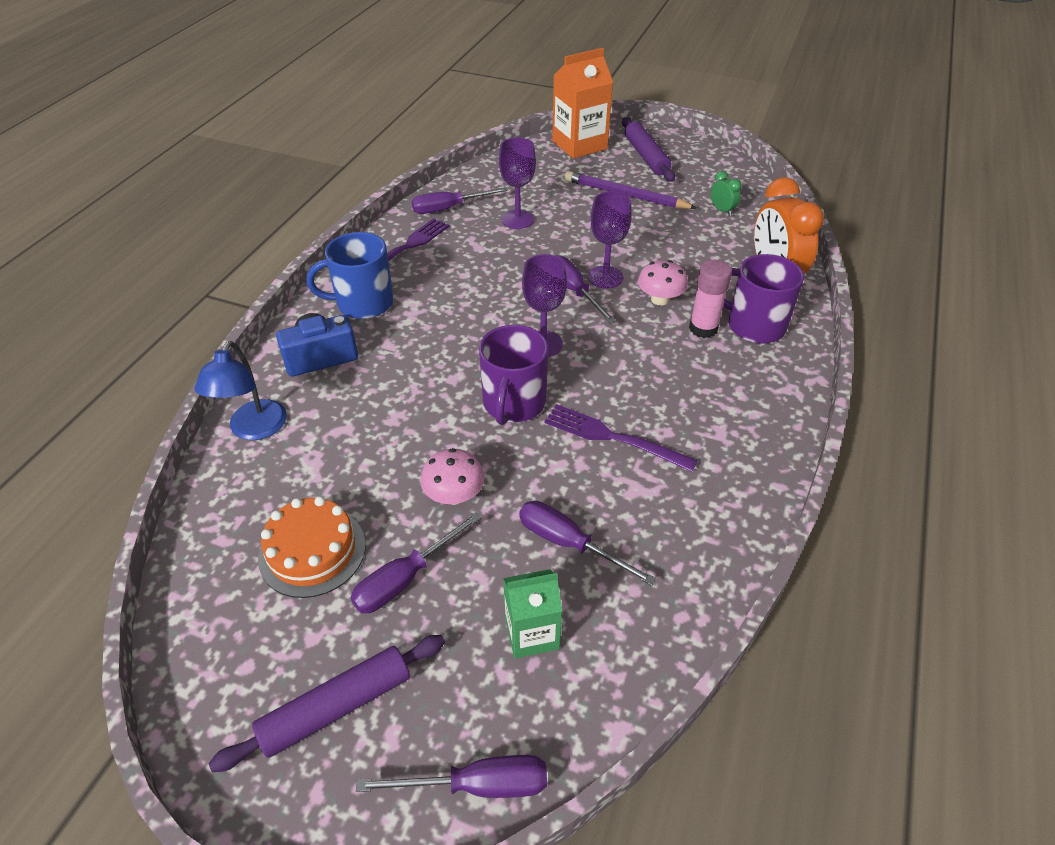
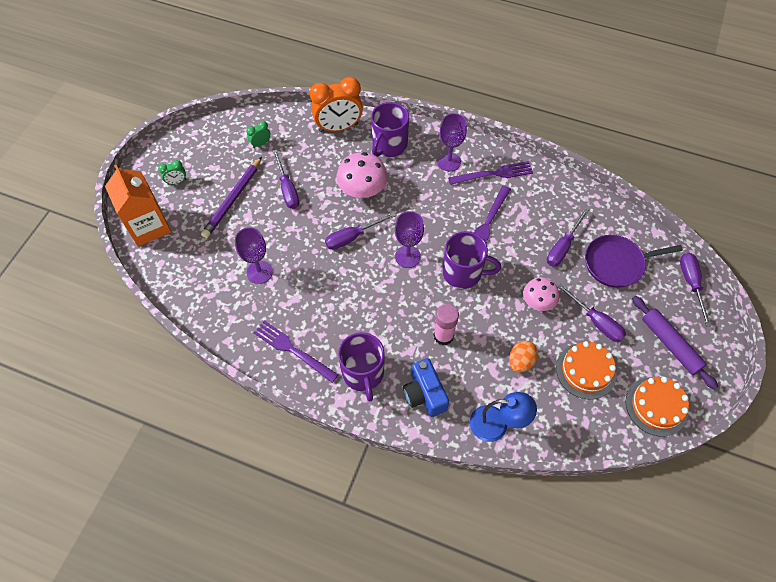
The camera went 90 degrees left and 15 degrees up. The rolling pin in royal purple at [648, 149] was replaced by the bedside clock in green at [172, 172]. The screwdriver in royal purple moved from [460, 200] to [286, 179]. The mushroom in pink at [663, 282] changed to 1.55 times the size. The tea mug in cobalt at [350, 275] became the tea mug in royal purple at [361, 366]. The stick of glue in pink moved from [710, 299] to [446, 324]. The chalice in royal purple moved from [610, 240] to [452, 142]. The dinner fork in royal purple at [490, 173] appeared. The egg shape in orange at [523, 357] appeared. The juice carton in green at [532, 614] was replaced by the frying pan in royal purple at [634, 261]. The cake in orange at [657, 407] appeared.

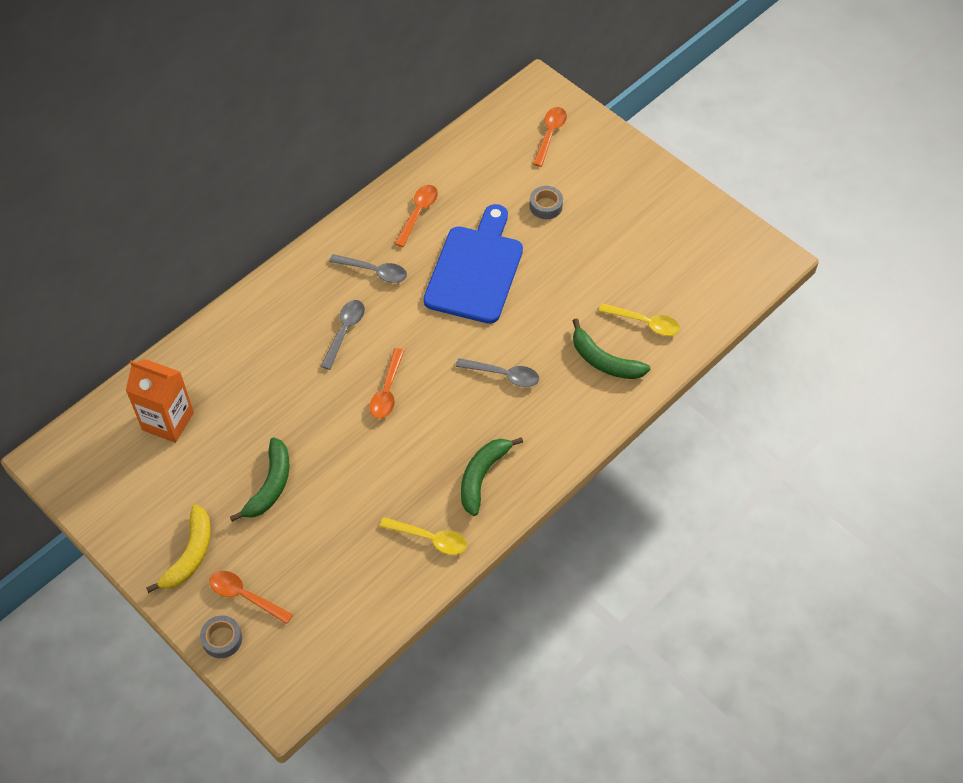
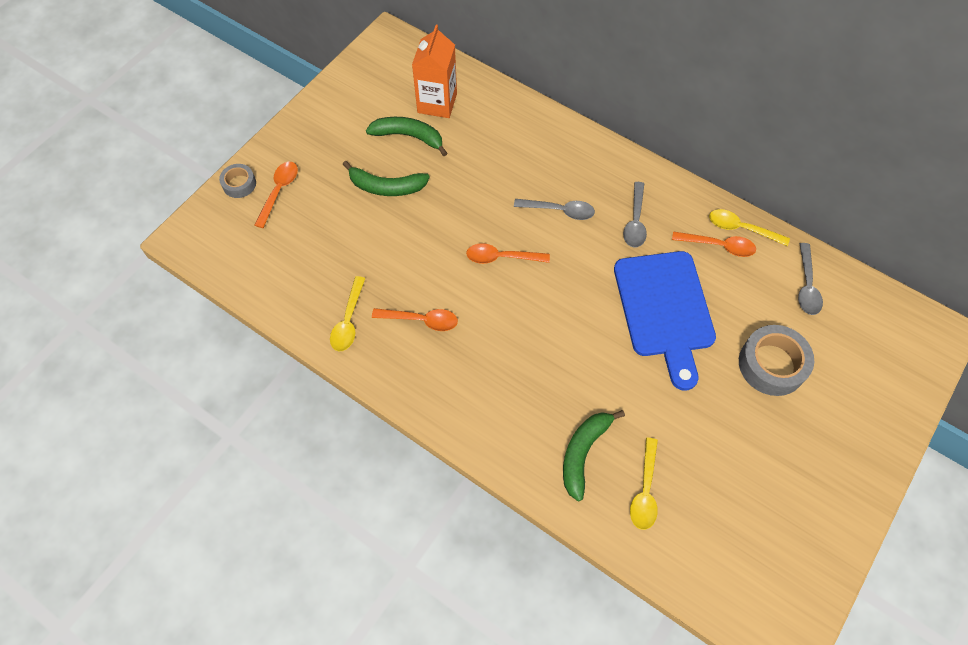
The camera went 80 degrees right and 5 degrees up. The banana in green moved from [492, 476] to [406, 136]. The spoon in orange moved from [550, 137] to [415, 319]. The cutting board in cobalt at [473, 264] turned 75 degrees clockwise. The spoon in golden at [749, 227] appeared. The sticky tape in grey at [546, 202] changed to 1.78 times the size. The spoon in grey moved from [497, 372] to [810, 279]. The banana in golden at [178, 549] disappeared.

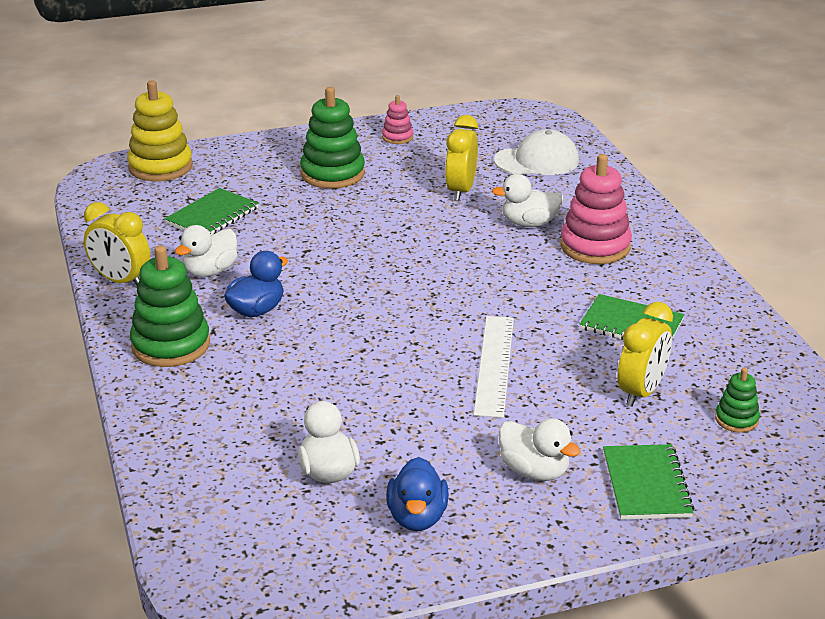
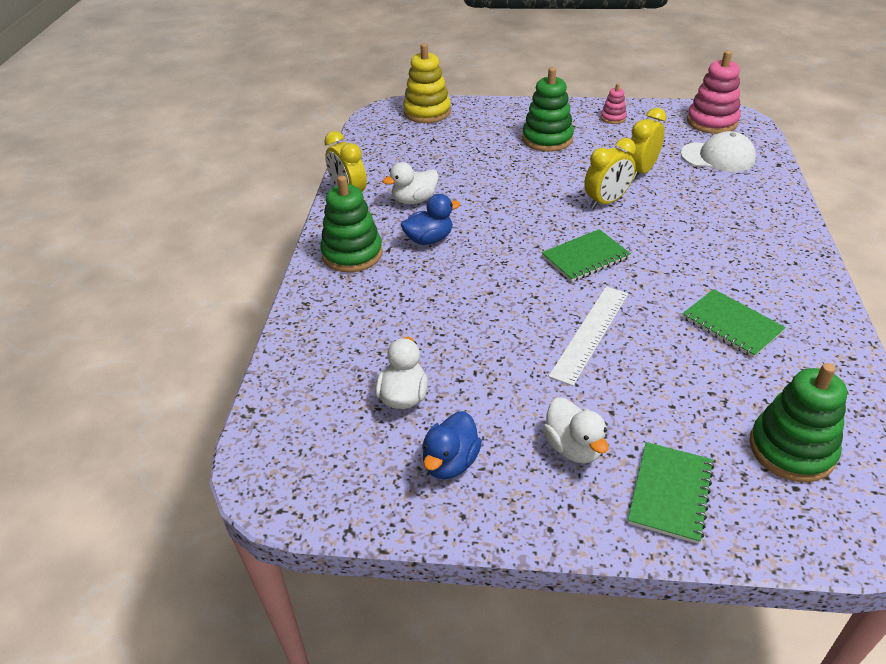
The camera went 25 degrees right and 10 degrees up. The notepad in green moved from [211, 211] to [586, 255]. The bedside clock in golden moved from [645, 354] to [610, 173]. The stacking rings in pink moved from [596, 209] to [714, 92]. The stacking rings in green at [737, 400] changed to 1.96 times the size. The toy duck in white at [527, 200] disappeared.

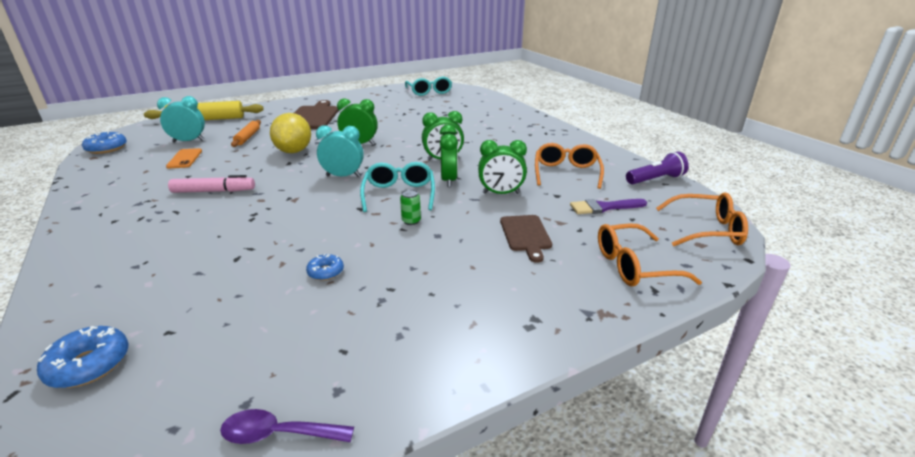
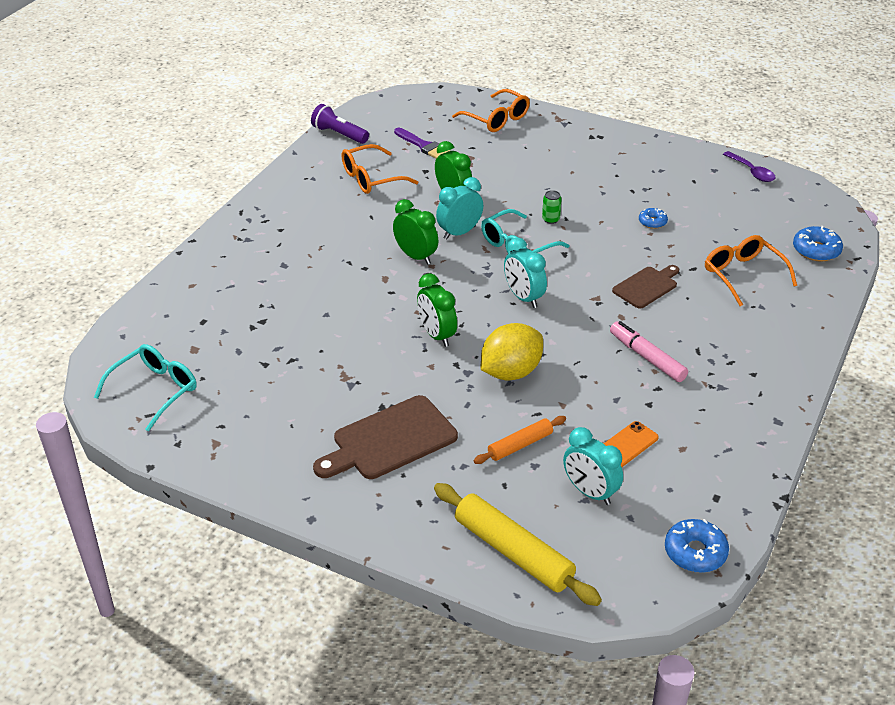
The camera went 125 degrees left and 10 degrees up. The bedside clock in green at [448, 156] became the bedside clock in aqua at [459, 208]. The cutting board in brown moved from [526, 239] to [645, 287]. The eyeglasses in orange moved from [702, 219] to [751, 270].

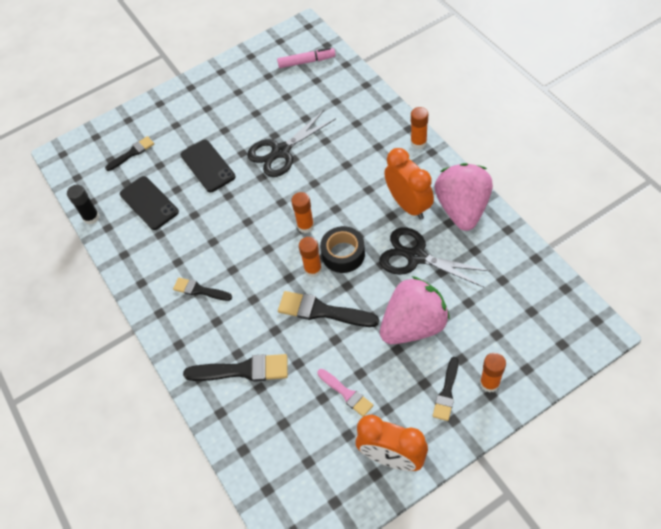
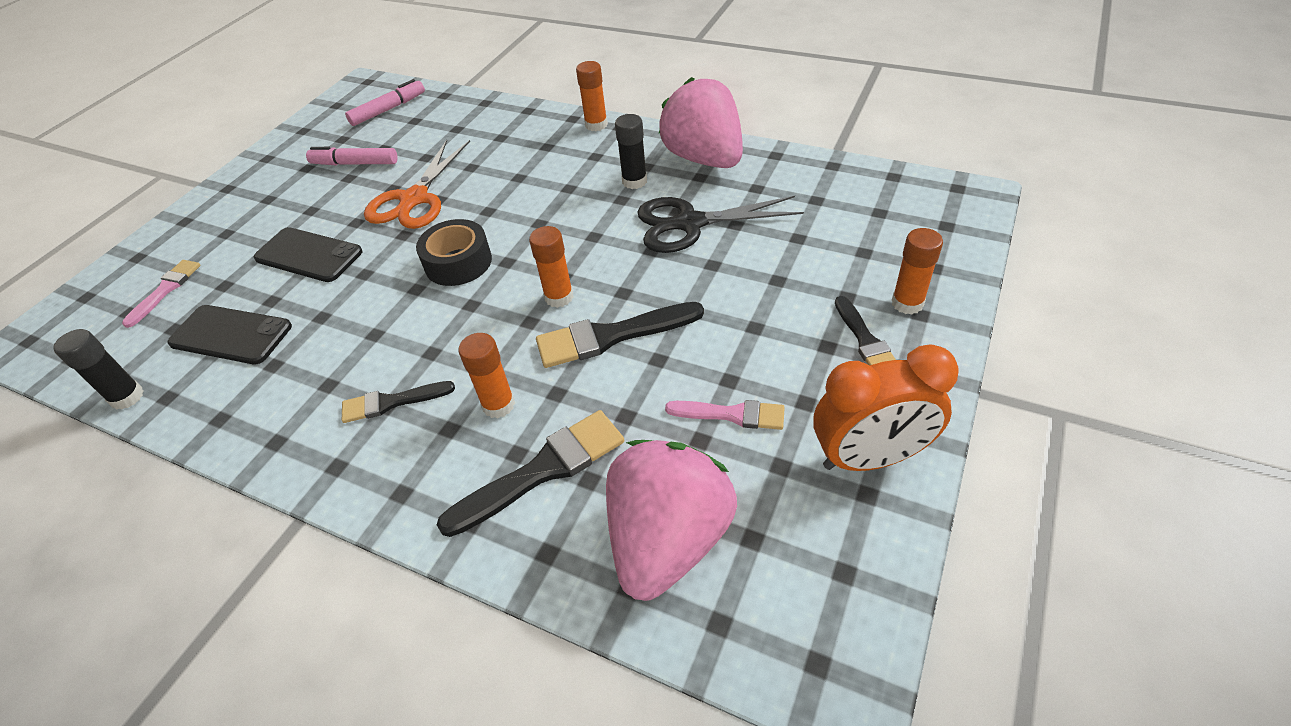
The camera went 35 degrees left and 10 degrees down. The brush in jet-black at [129, 153] became the brush in pink at [161, 294]. The felt pen in pink at [352, 156] appeared. The pair of scissors in jet-black at [291, 143] became the pair of scissors in orange at [417, 184]. The sticky tape in jet-black moved from [342, 249] to [454, 252]. The stick of glue in orange moved from [302, 212] to [487, 375]. The toy strawberry in pink moved from [415, 310] to [671, 520]. The bedside clock in orange at [409, 184] was replaced by the stick of glue in jet-black at [631, 151].

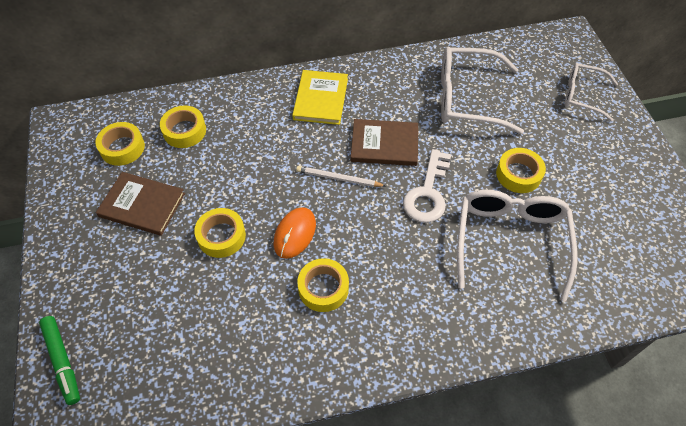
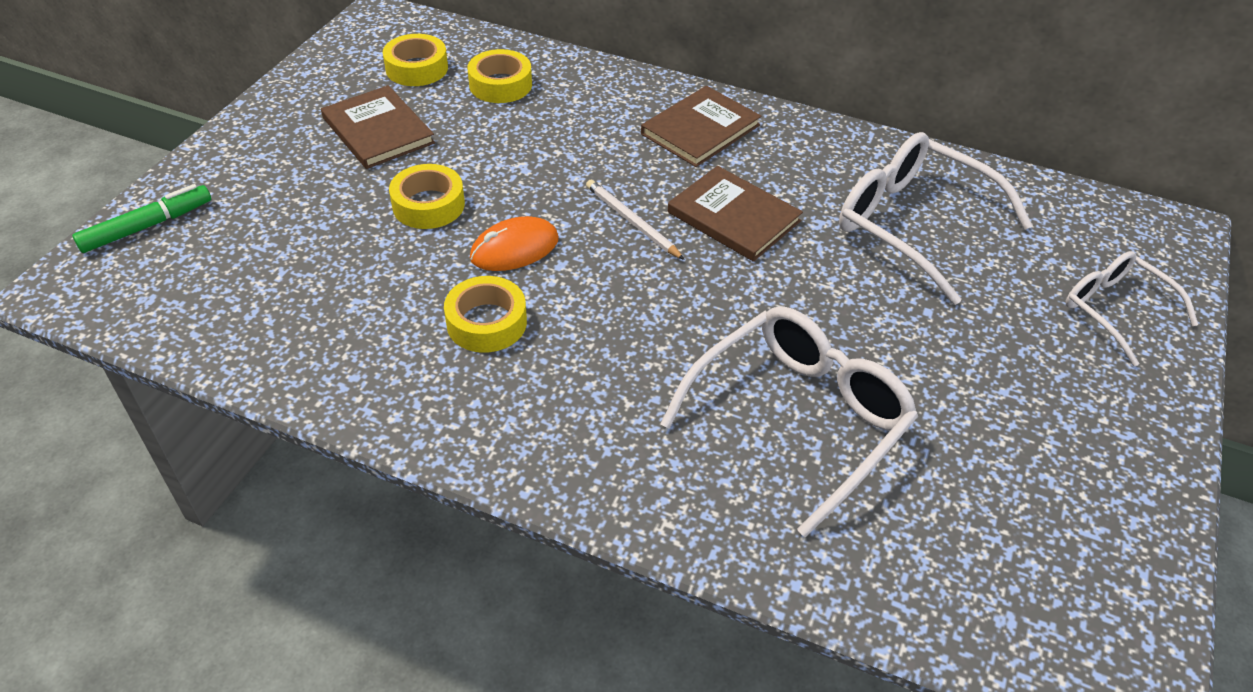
The camera went 35 degrees right and 10 degrees down. The felt pen in green at [59, 360] turned 135 degrees counterclockwise. The hardback in golden at [320, 97] became the hardback in brown at [701, 126]. The latchkey in white at [427, 186] disappeared. The sticky tape in golden at [521, 170] disappeared.

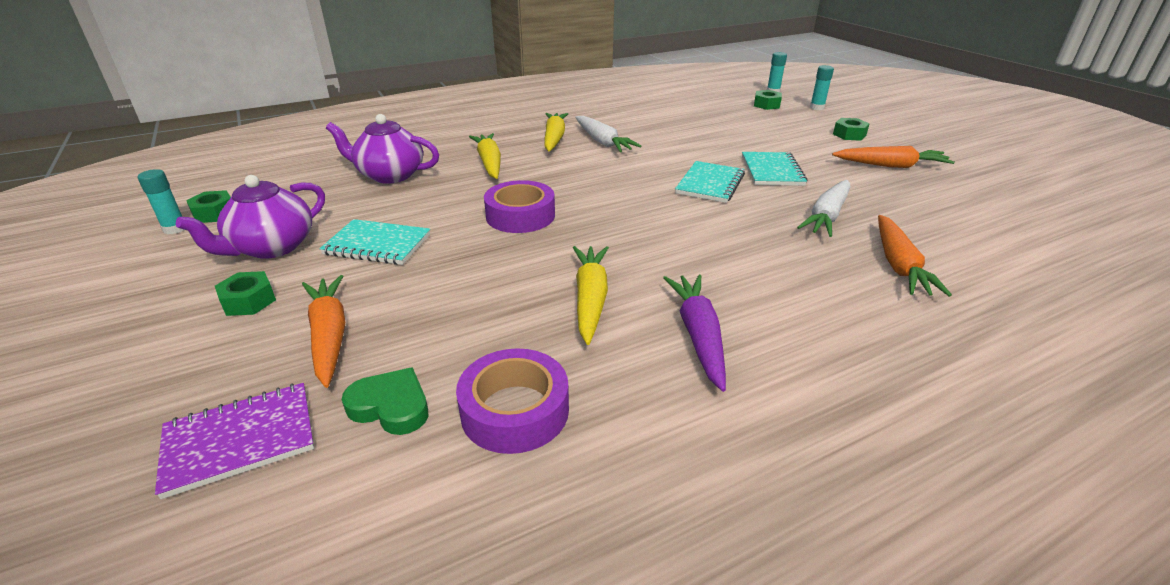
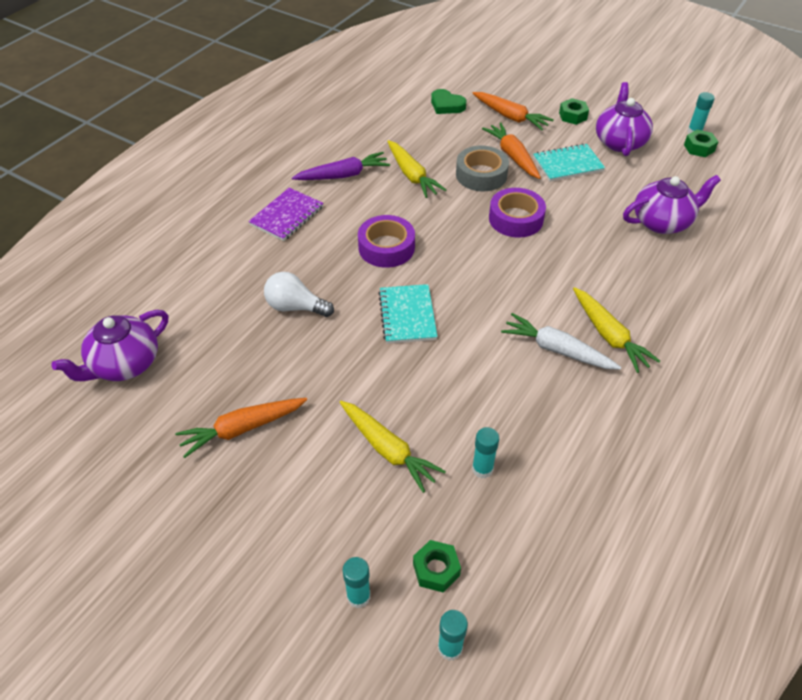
The camera went 150 degrees right and 15 degrees up. The tea pot in royal purple at [109, 345] appeared. The notepad in royal purple moved from [234, 441] to [285, 214]. The toy carrot in white at [823, 208] was replaced by the light bulb in white at [299, 294]. The toy carrot in royal purple at [694, 333] turned 75 degrees counterclockwise. The toy carrot in golden moved from [485, 156] to [392, 447]. The sticky tape in royal purple moved from [512, 401] to [386, 241]. The heart shape in green at [385, 401] turned 45 degrees clockwise. The sticky tape in grey at [482, 168] appeared. The stick of glue in aqua at [485, 452] appeared. The toy carrot in orange moved from [915, 256] to [511, 150]. The notepad in aqua at [774, 169] disappeared. The nut in green at [851, 129] disappeared.

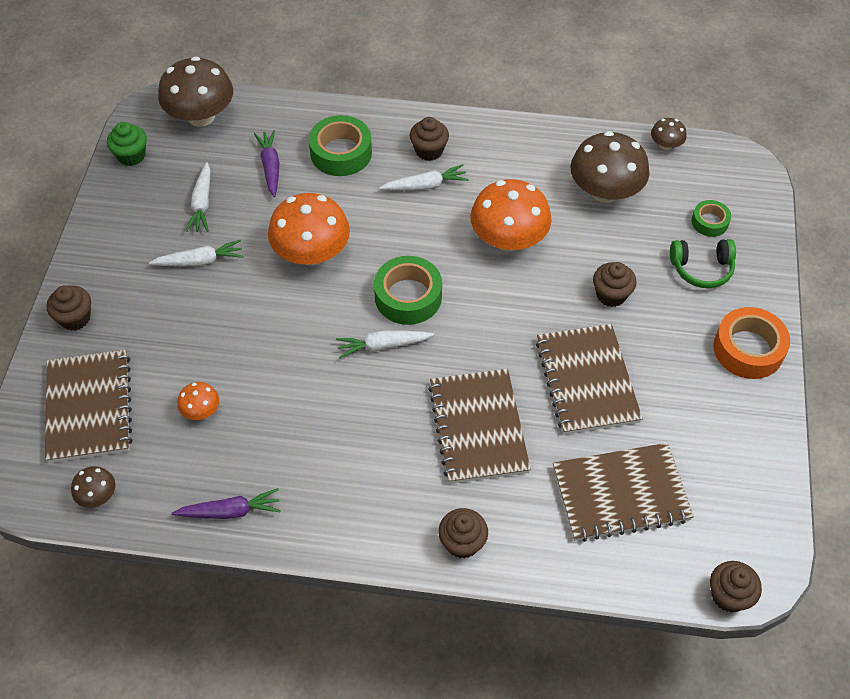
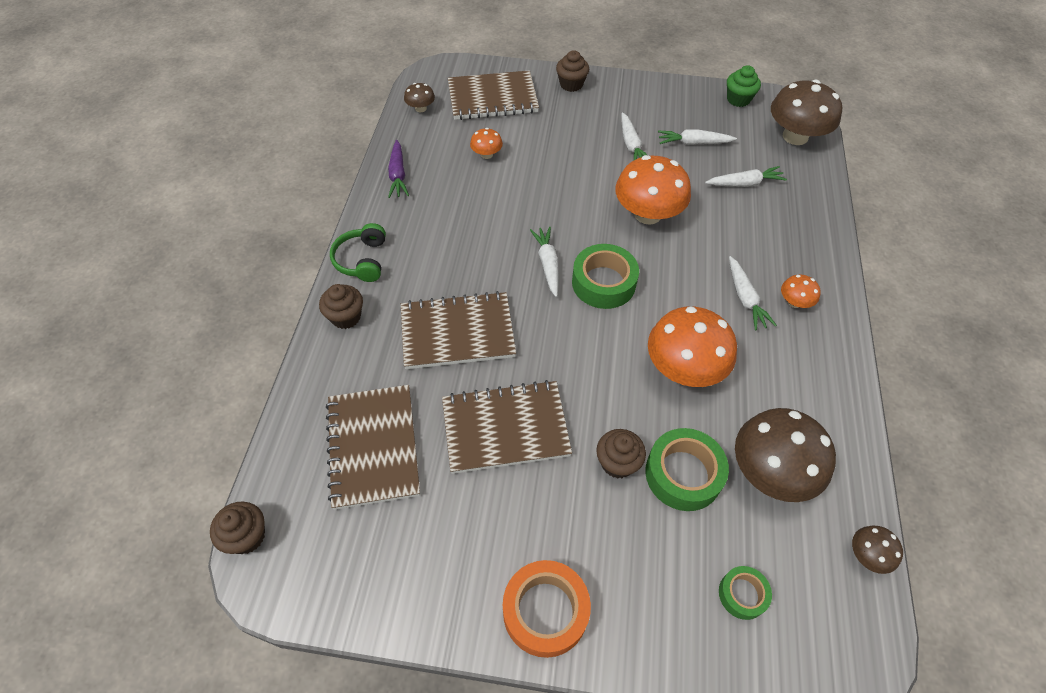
The camera went 90 degrees right and 0 degrees up. The headset in green moved from [703, 263] to [358, 252]. The sticky tape in green moved from [340, 145] to [687, 469]. The toy carrot in royal purple at [267, 163] became the toy carrot in white at [746, 176]. The muffin in brown at [429, 139] was replaced by the mushroom in orange at [800, 291].

